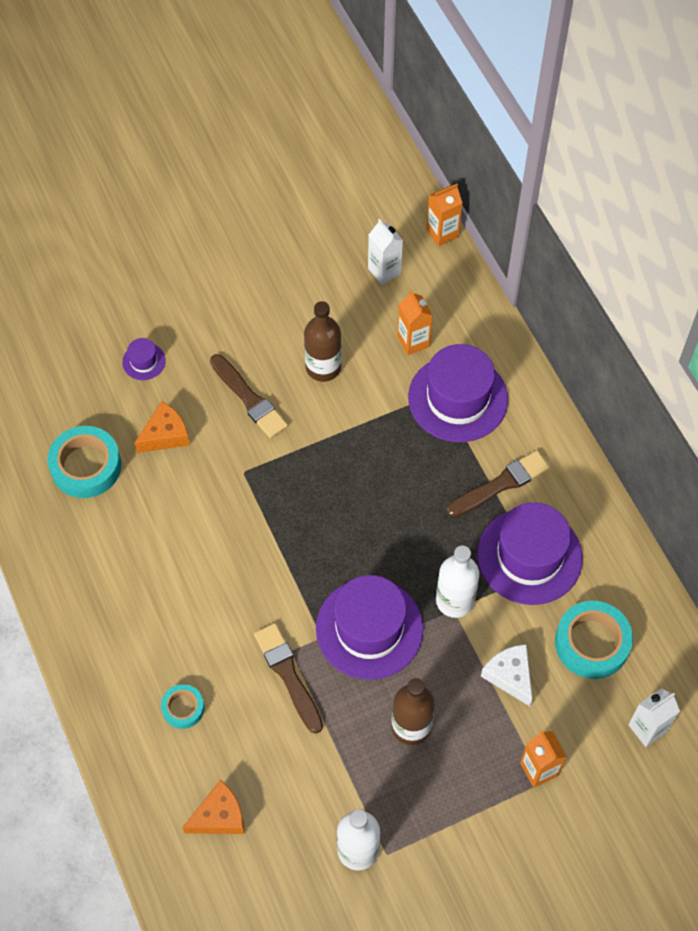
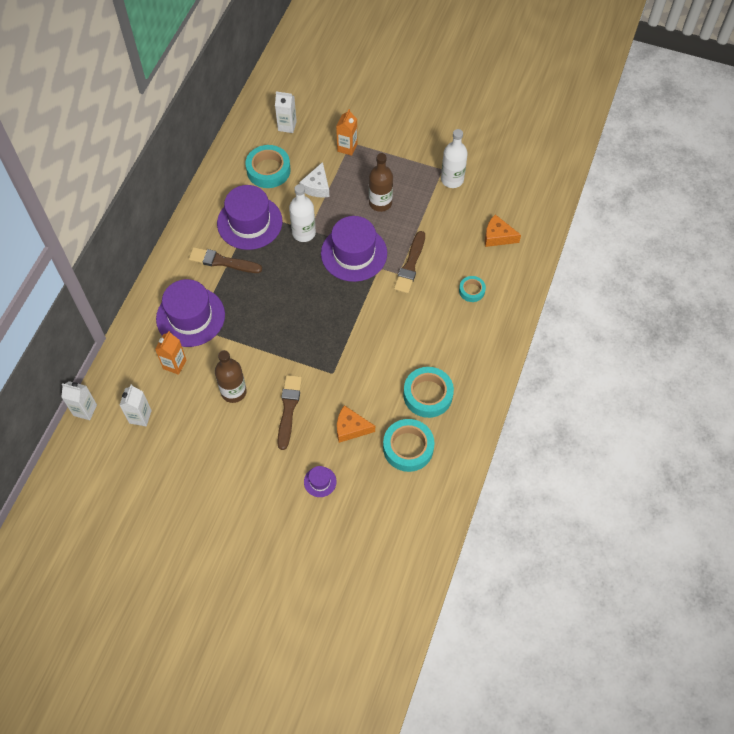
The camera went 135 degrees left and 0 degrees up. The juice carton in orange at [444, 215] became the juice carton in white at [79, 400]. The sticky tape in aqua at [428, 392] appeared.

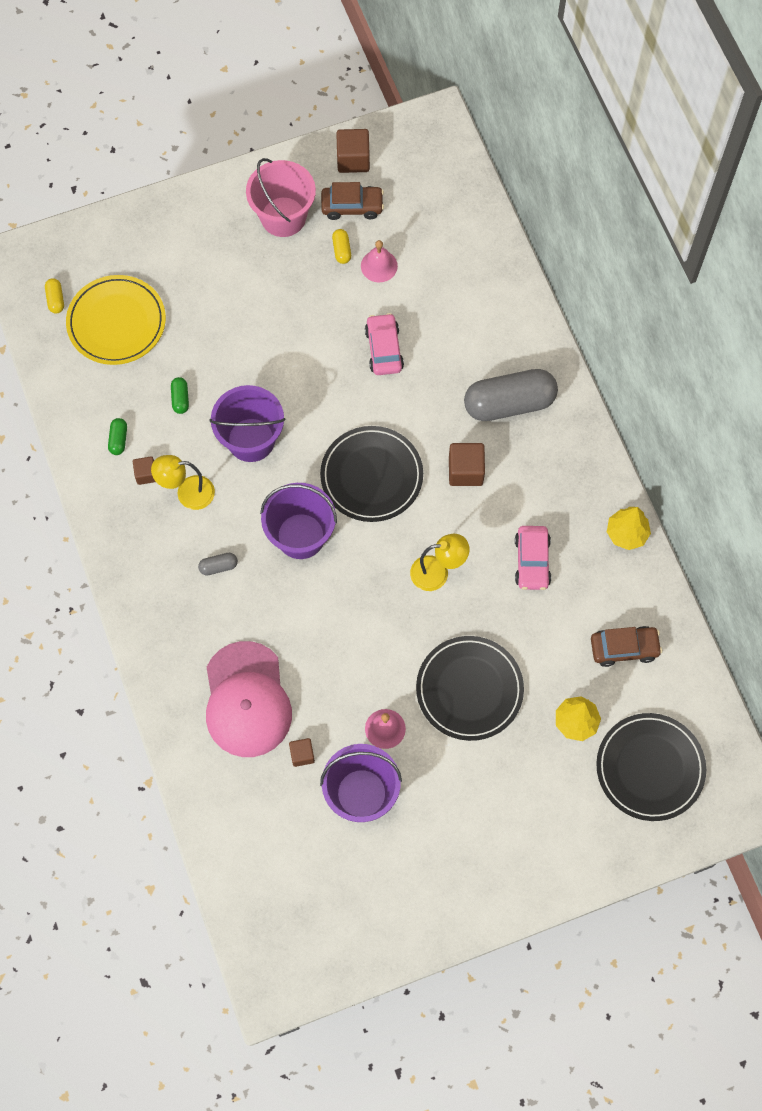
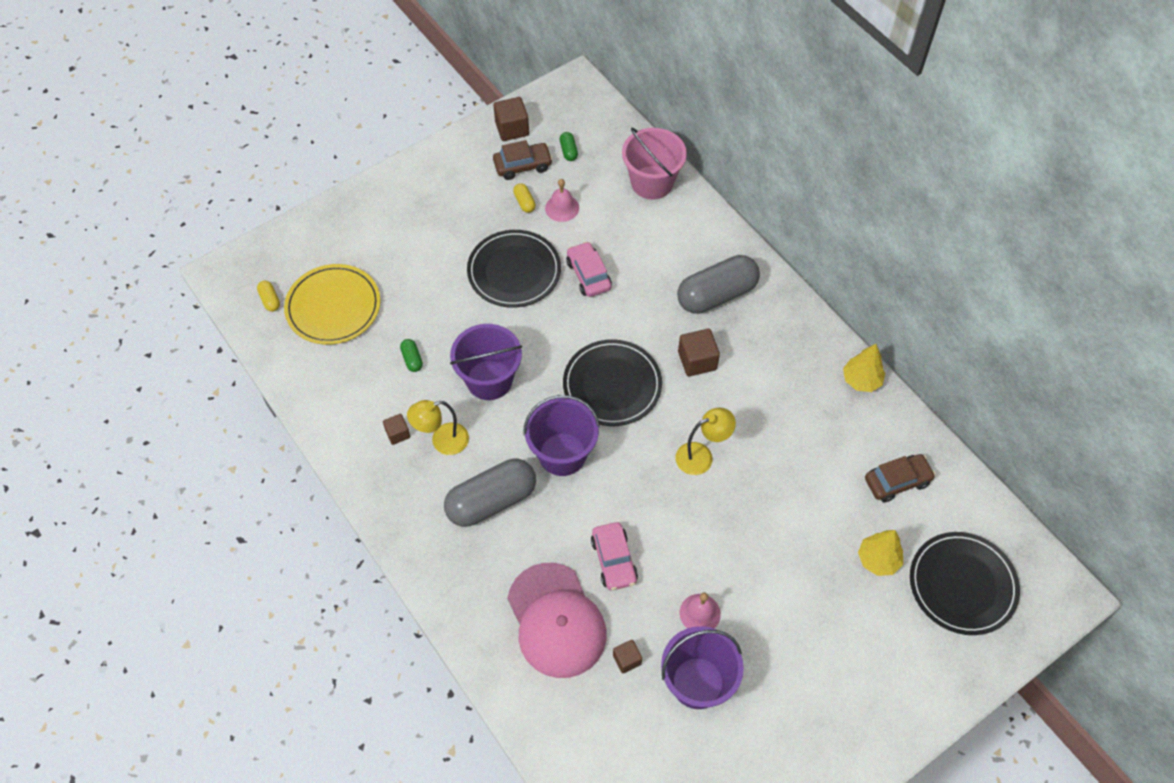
The camera went 15 degrees left and 10 degrees down. The pill in grey at [218, 564] changed to 2.45 times the size. The plate in jet-black moved from [470, 688] to [514, 269]. The pill in green moved from [117, 436] to [569, 146]. The automobile in pink moved from [533, 558] to [614, 556]. The pail in pink moved from [281, 197] to [654, 163].

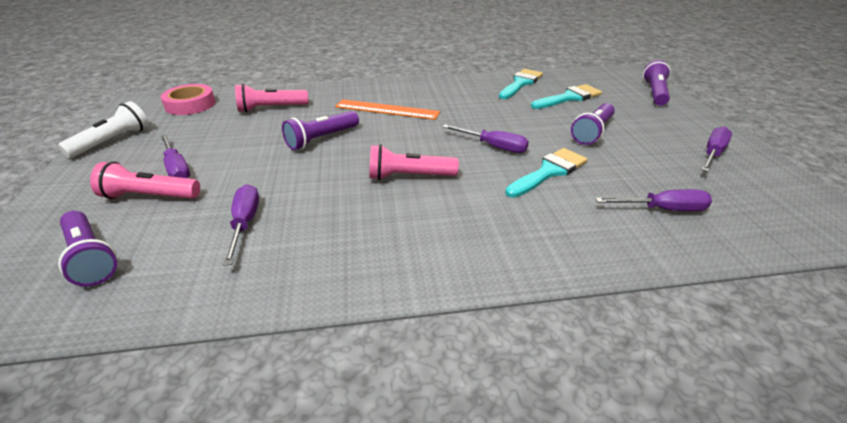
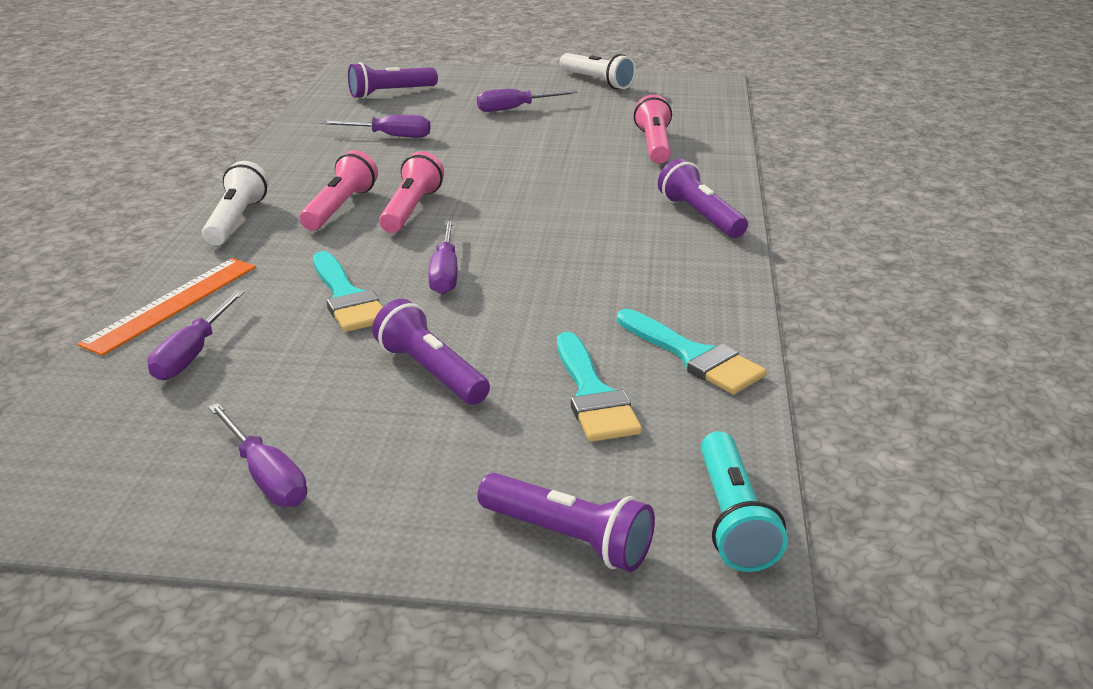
The camera went 105 degrees right and 5 degrees down. The measuring stick in orange moved from [387, 109] to [166, 307]. The pocket torch in white at [235, 203] appeared. The pocket torch in pink moved from [145, 180] to [338, 190]. The screwdriver in royal purple at [485, 139] turned 45 degrees counterclockwise. The pocket torch in royal purple moved from [320, 130] to [703, 198]. The pocket torch in aqua at [744, 501] appeared. The sticky tape in pink at [188, 99] disappeared.

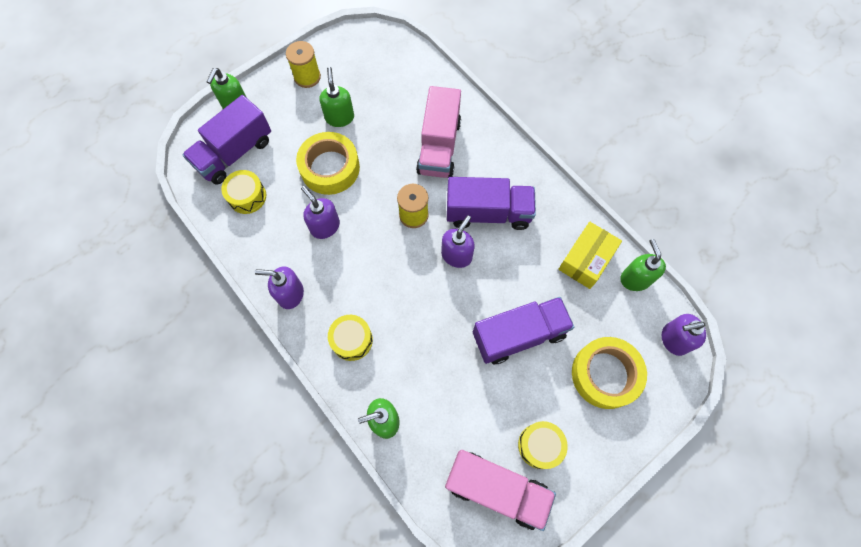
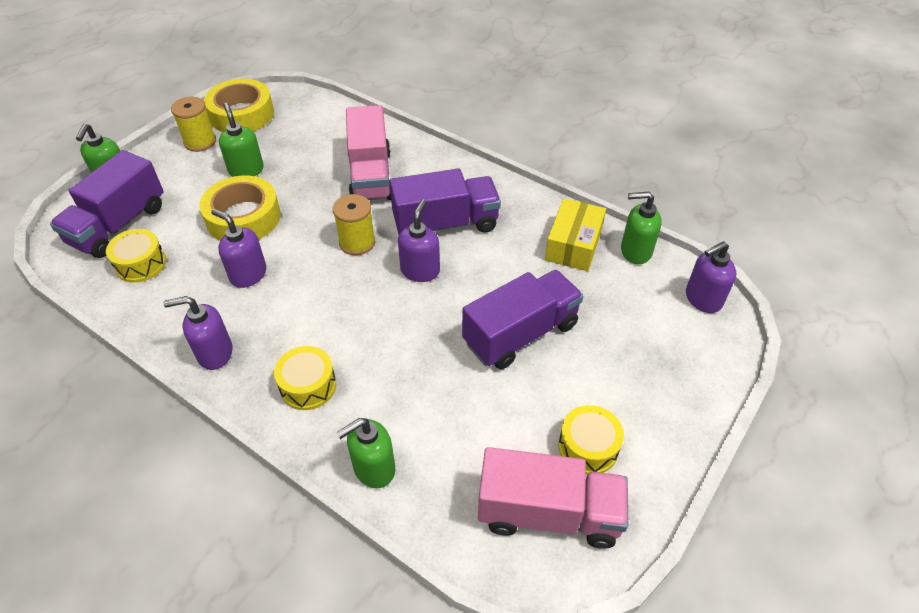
The camera went 15 degrees left and 20 degrees down. The sticky tape in golden moved from [609, 373] to [239, 105]. The pump bottle in green at [643, 265] turned 60 degrees counterclockwise.

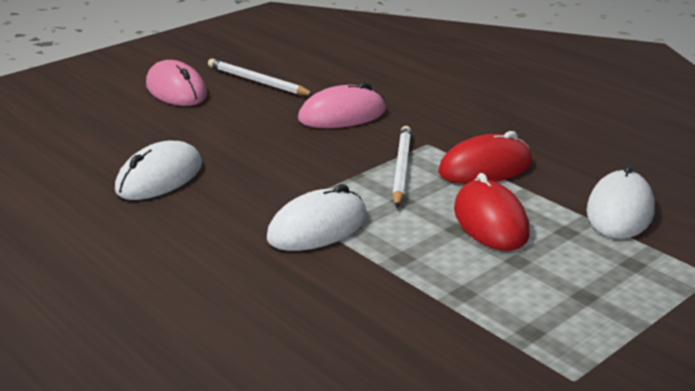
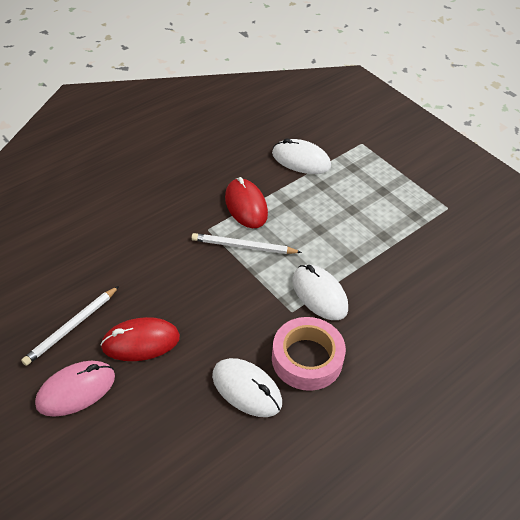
The camera went 90 degrees left and 20 degrees up. The computer mouse in red moved from [492, 212] to [140, 339]. The sticky tape in pink at [309, 354] appeared. The computer mouse in pink at [342, 105] disappeared.

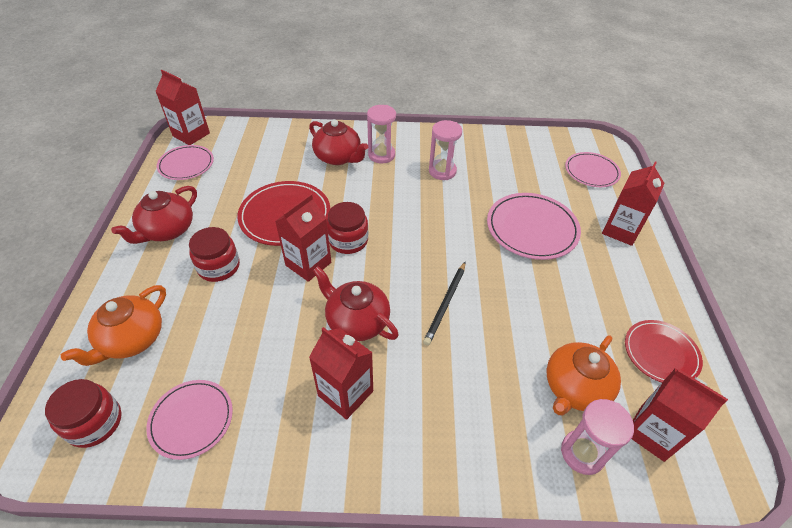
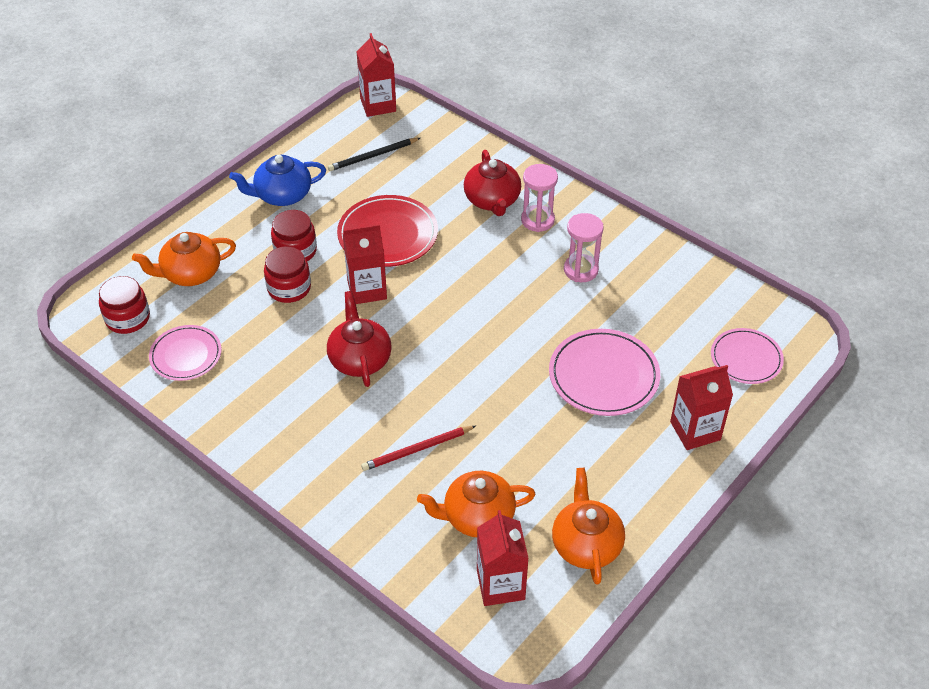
The camera went 40 degrees right and 0 degrees up. The tea pot in red at [154, 215] became the tea pot in cobalt at [277, 180]. The preserve jar in red moved from [347, 228] to [287, 274]. The lead pencil in jet-black moved from [444, 304] to [374, 154]. The lead pencil in red at [418, 448] appeared. The plate in red at [664, 351] was replaced by the tea pot in orange at [588, 526]. The plate in pink at [185, 162] disappeared. The juice carton in red at [341, 373] disappeared. The sand timer in pink at [597, 437] disappeared.

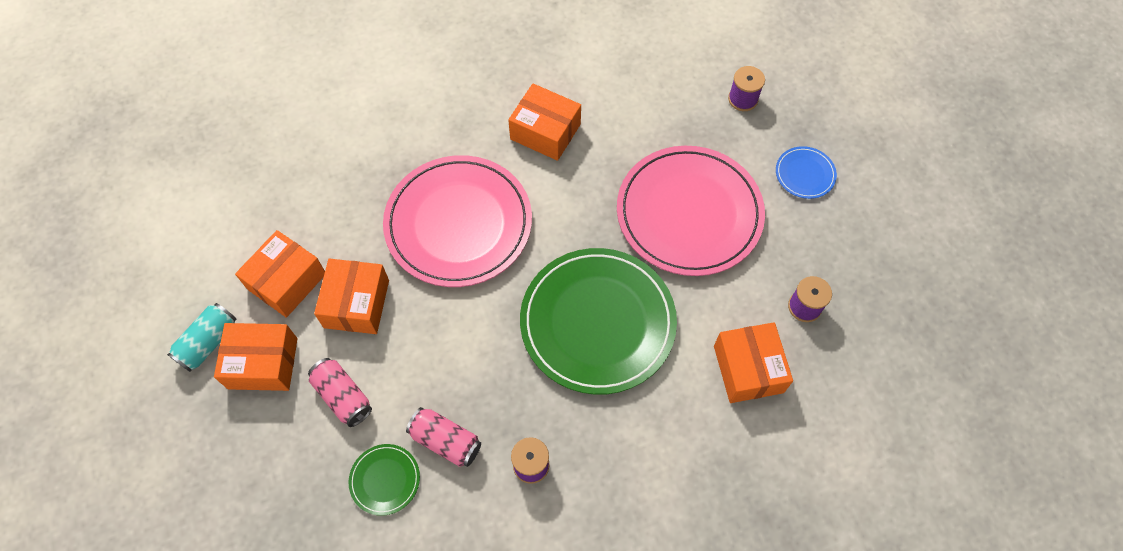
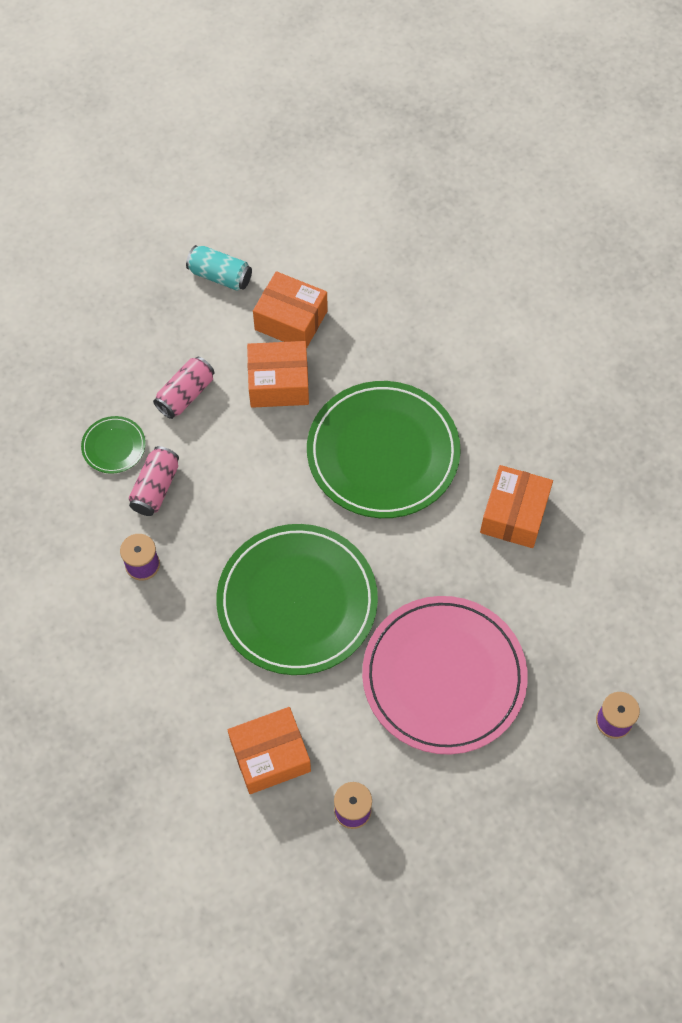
The camera went 80 degrees right and 0 degrees up. The plate in pink at [457, 221] became the plate in green at [384, 449]. The package in orange at [256, 357] disappeared. The plate in cobalt at [806, 172] disappeared.

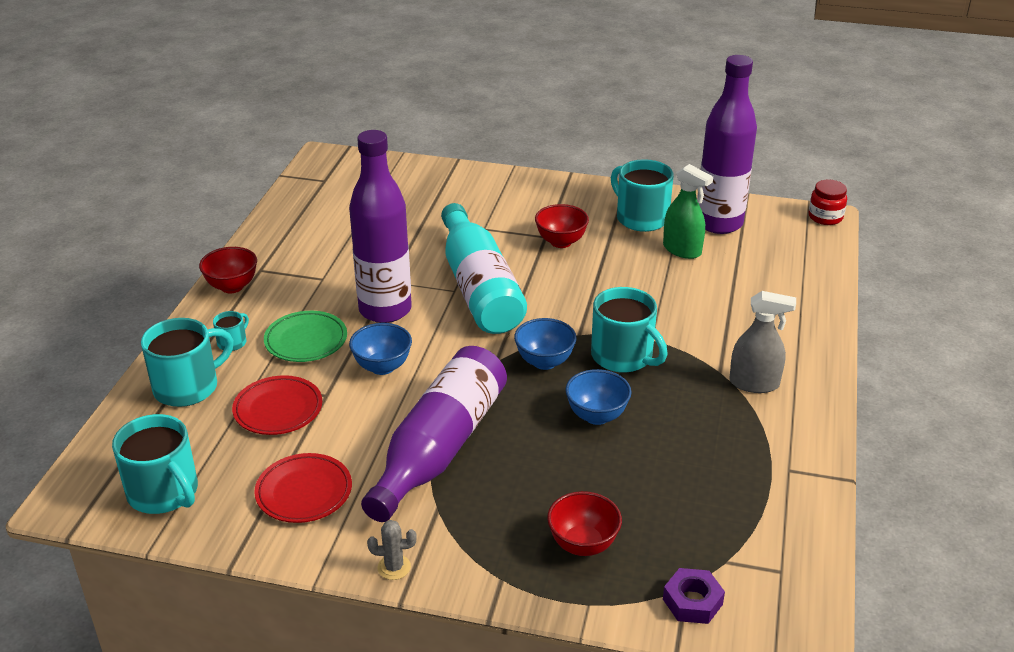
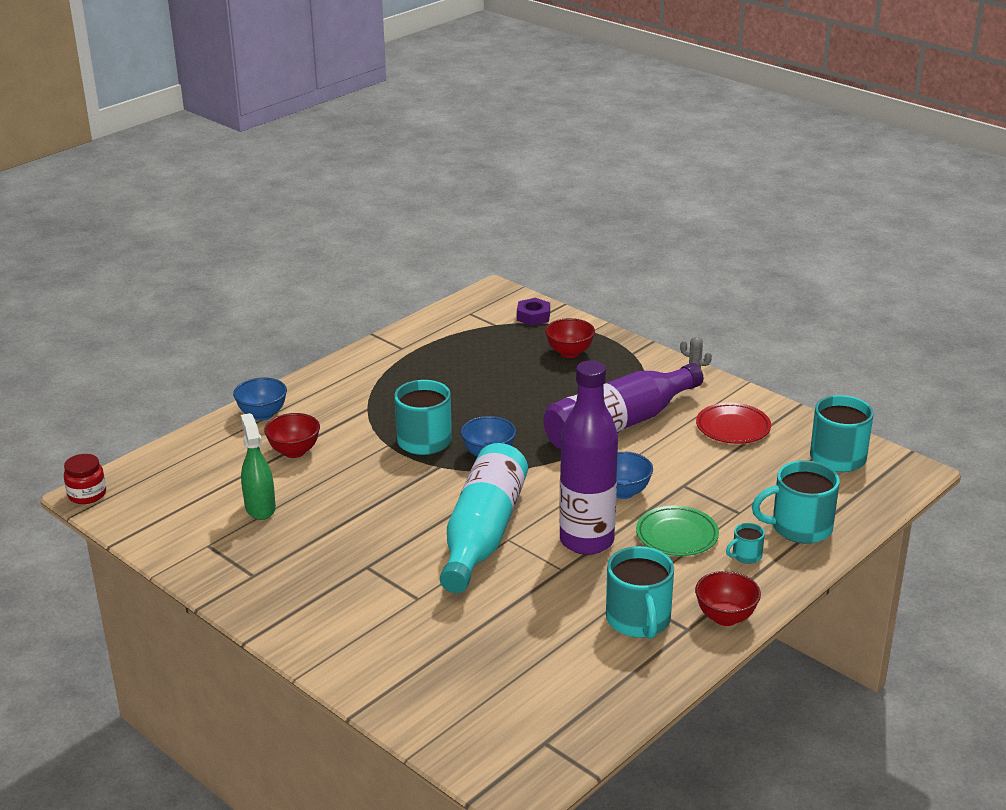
The camera went 150 degrees left and 5 degrees down. The serving bowl in cobalt moved from [598, 397] to [260, 399]. The serving bowl in red moved from [562, 226] to [292, 435]. The tea mug in aqua moved from [642, 195] to [640, 592]. The plate in red at [277, 405] disappeared. The bottle in royal purple at [727, 144] disappeared. The sprayer in grey at [762, 342] disappeared.

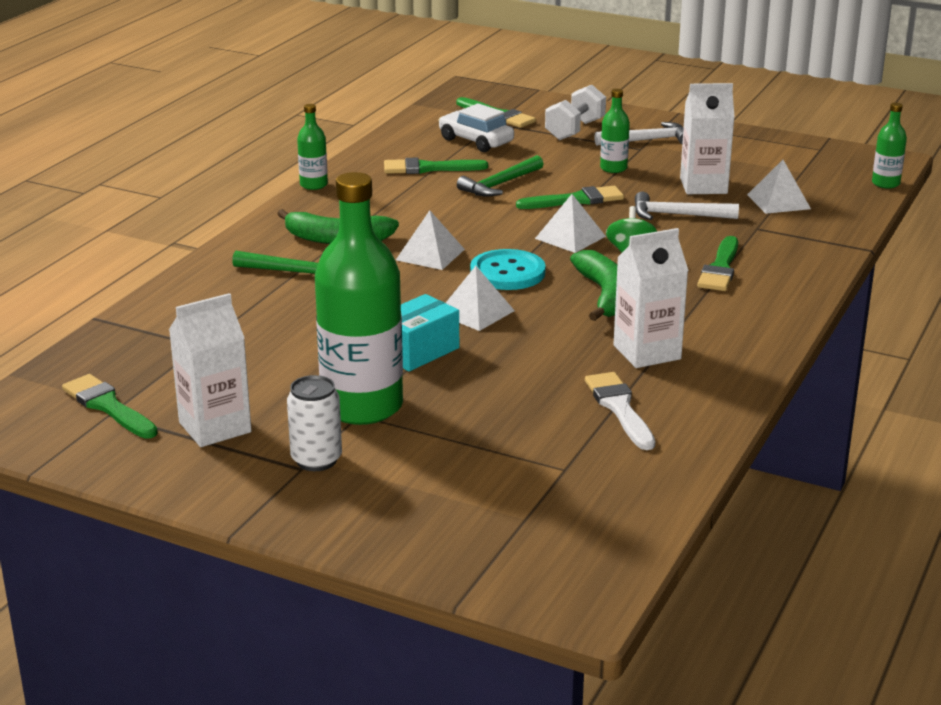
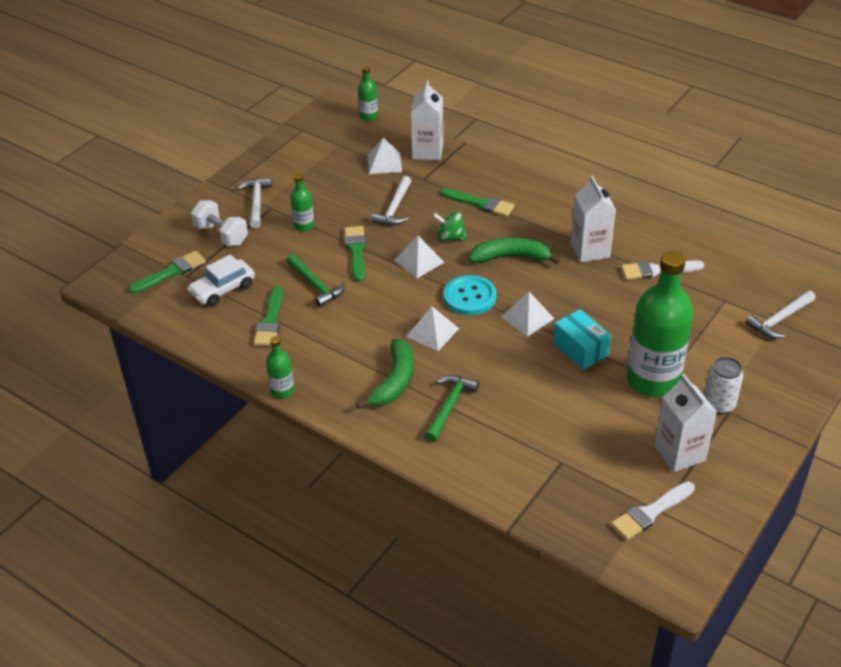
The camera went 80 degrees left and 15 degrees up. The juice carton in white moved from [707, 138] to [426, 120]. The brush in green at [110, 406] became the brush in white at [653, 510]. The claw hammer in white at [780, 314] appeared.

